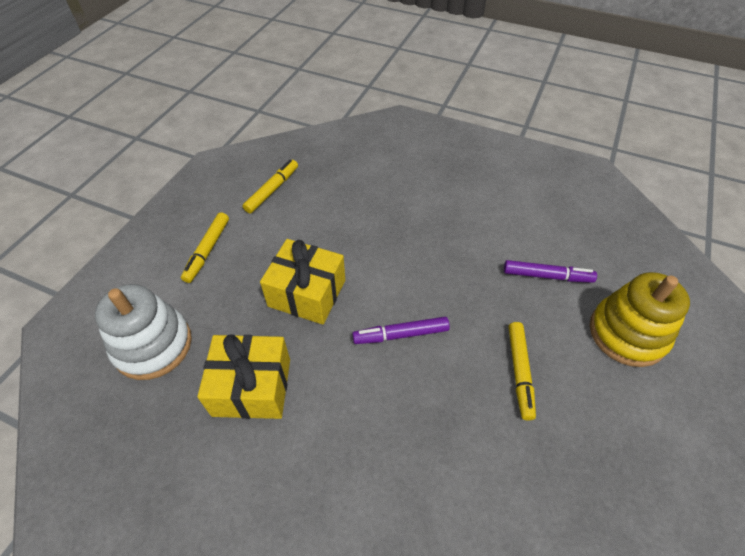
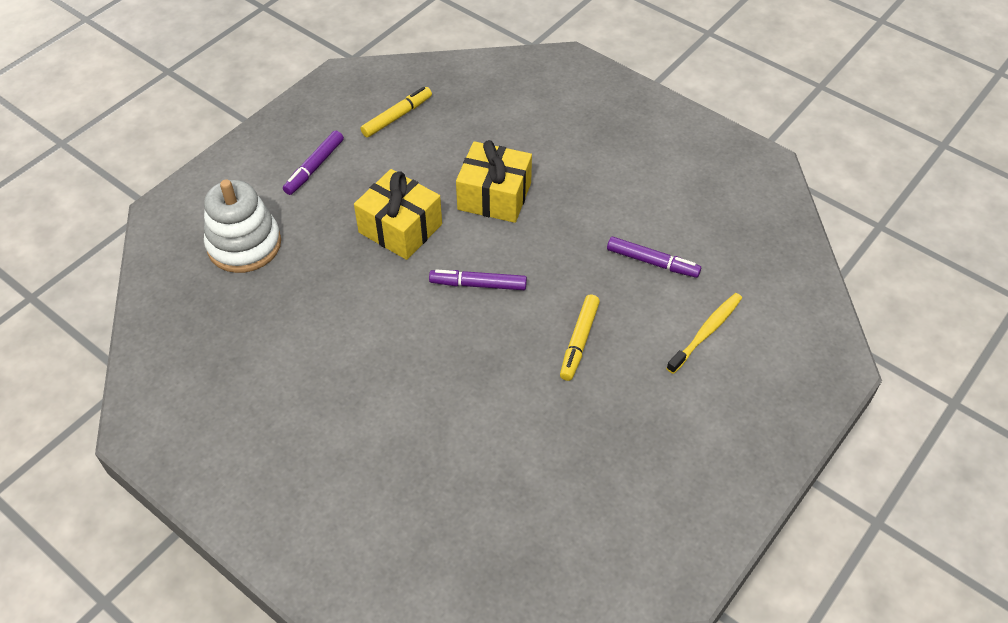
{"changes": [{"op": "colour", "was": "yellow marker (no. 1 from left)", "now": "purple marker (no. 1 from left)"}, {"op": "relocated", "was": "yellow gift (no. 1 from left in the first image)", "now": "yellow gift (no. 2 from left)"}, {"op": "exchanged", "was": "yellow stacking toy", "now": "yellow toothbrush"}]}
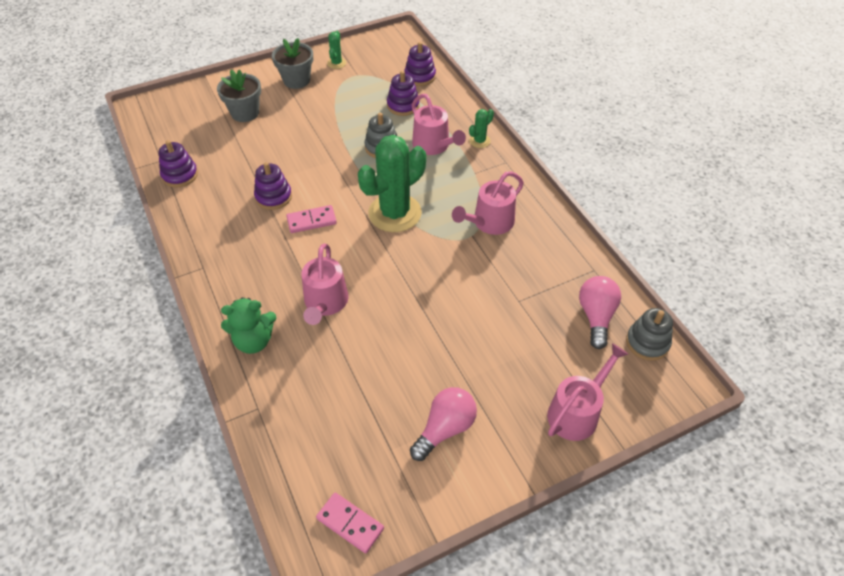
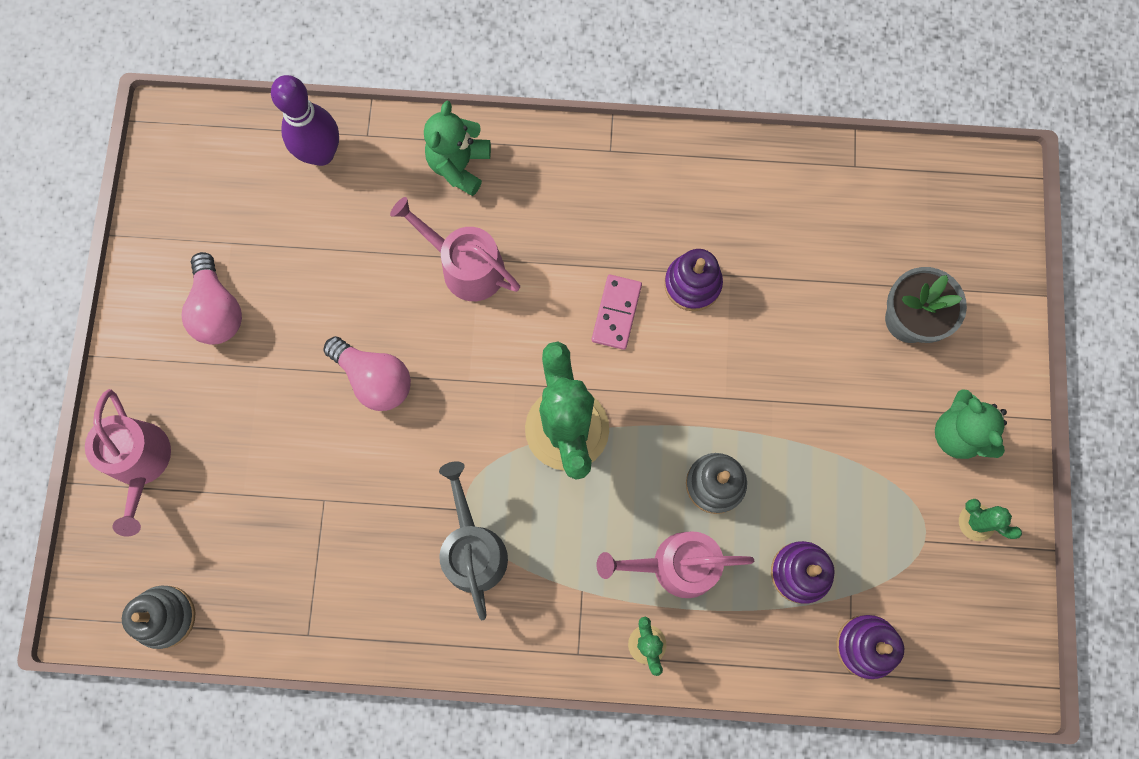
{"changes": [{"op": "missing", "was": "purple stacking toy (no. 1 from left)"}, {"op": "exchanged", "was": "grey flower pot (no. 2 from left)", "now": "green teddy bear (no. 2 from left)"}, {"op": "missing", "was": "pink domino (no. 2 from left)"}, {"op": "colour", "was": "pink watering can (no. 3 from left)", "now": "grey watering can"}, {"op": "relocated", "was": "pink light bulb (no. 2 from left)"}, {"op": "appeared", "now": "purple bowling pin"}]}
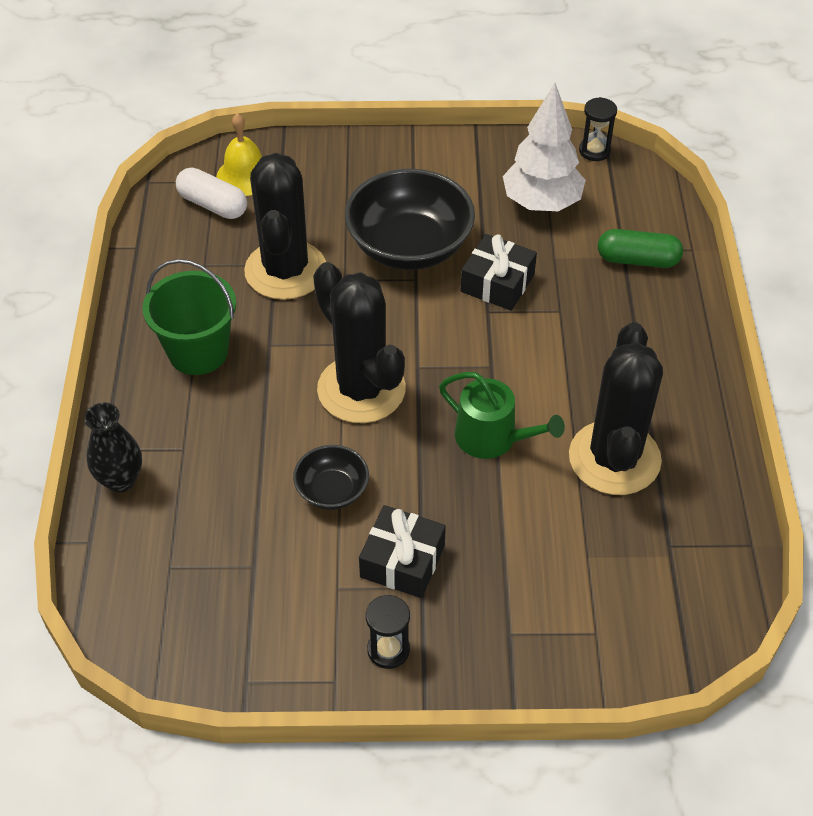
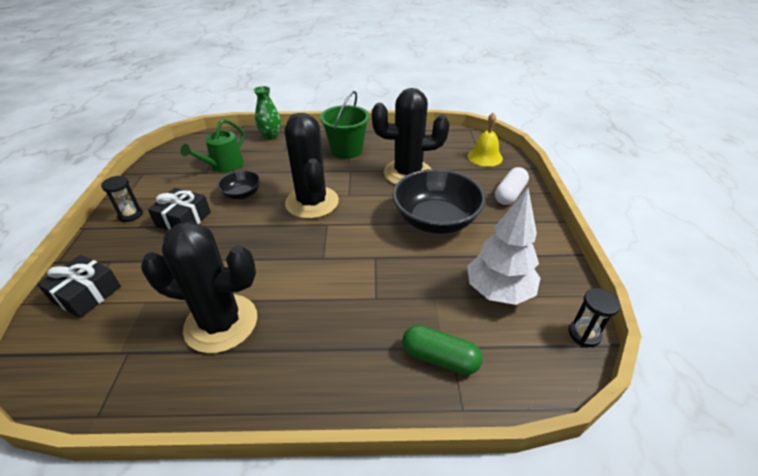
{"changes": [{"op": "colour", "was": "black vase", "now": "green vase"}, {"op": "relocated", "was": "white capsule"}, {"op": "spun", "was": "black cactus (no. 2 from left)", "clockwise": -75}, {"op": "relocated", "was": "green watering can"}, {"op": "relocated", "was": "black gift (no. 2 from left in the first image)", "now": "black gift (no. 1 from left)"}, {"op": "spun", "was": "green capsule", "clockwise": -75}]}
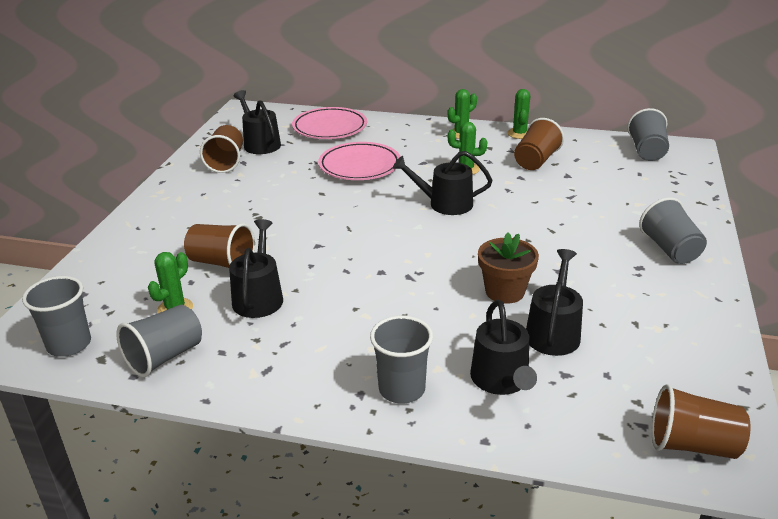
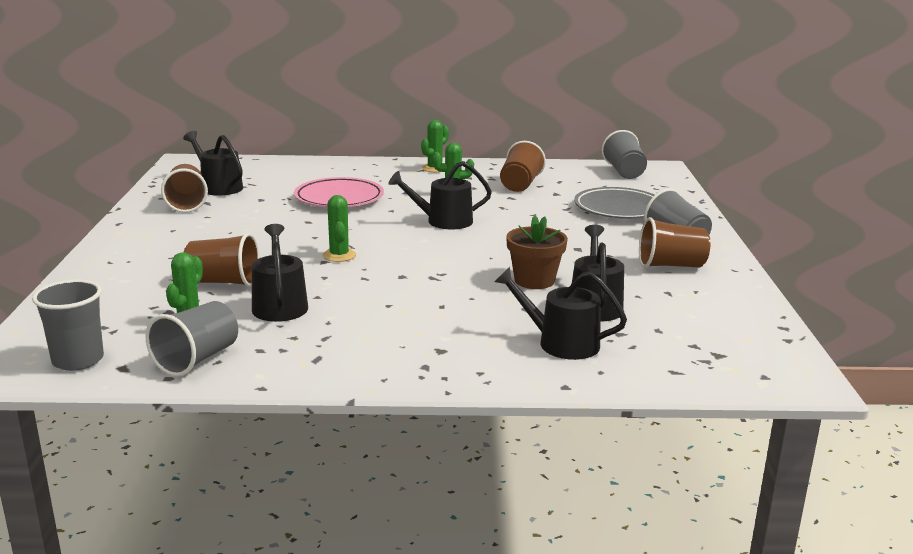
{"changes": [{"op": "missing", "was": "pink plate (no. 1 from left)"}, {"op": "missing", "was": "grey cup (no. 3 from left)"}, {"op": "spun", "was": "black watering can (no. 4 from left)", "clockwise": 135}, {"op": "relocated", "was": "green cactus (no. 4 from left in the first image)", "now": "green cactus (no. 2 from left)"}, {"op": "relocated", "was": "brown cup (no. 4 from left)"}, {"op": "appeared", "now": "grey plate"}]}
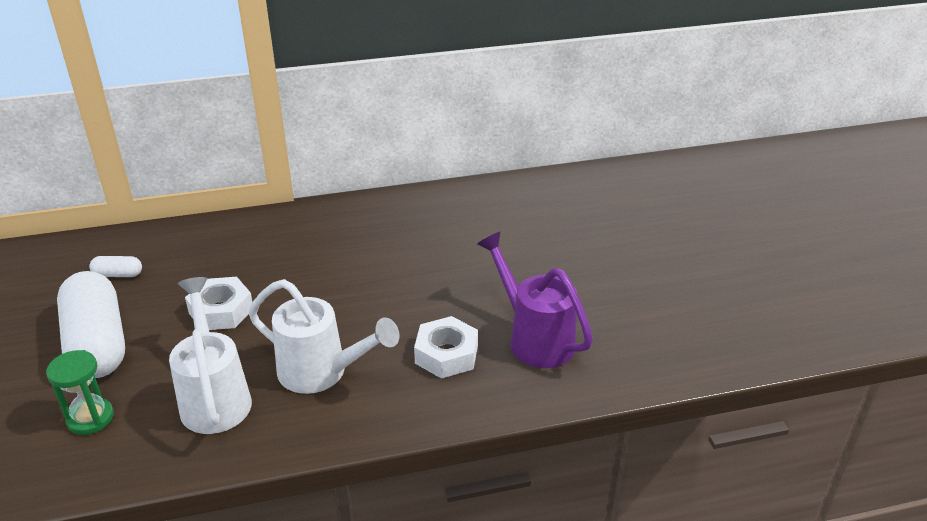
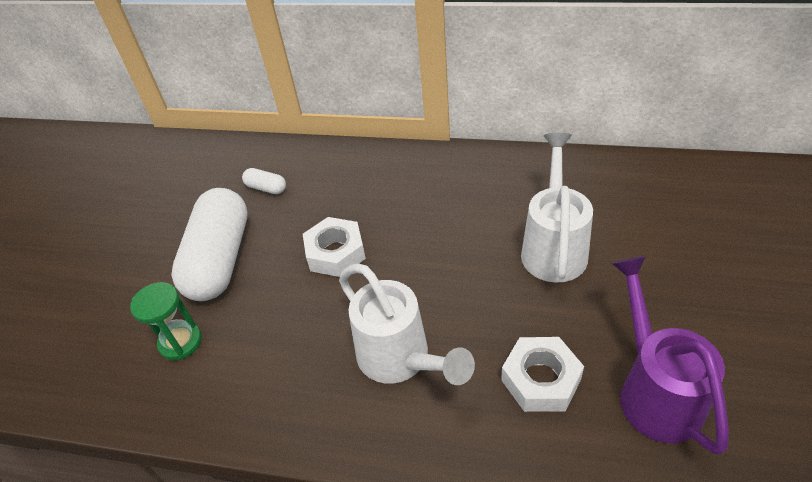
{"changes": [{"op": "relocated", "was": "white watering can (no. 1 from left in the first image)", "now": "white watering can (no. 2 from left)"}]}
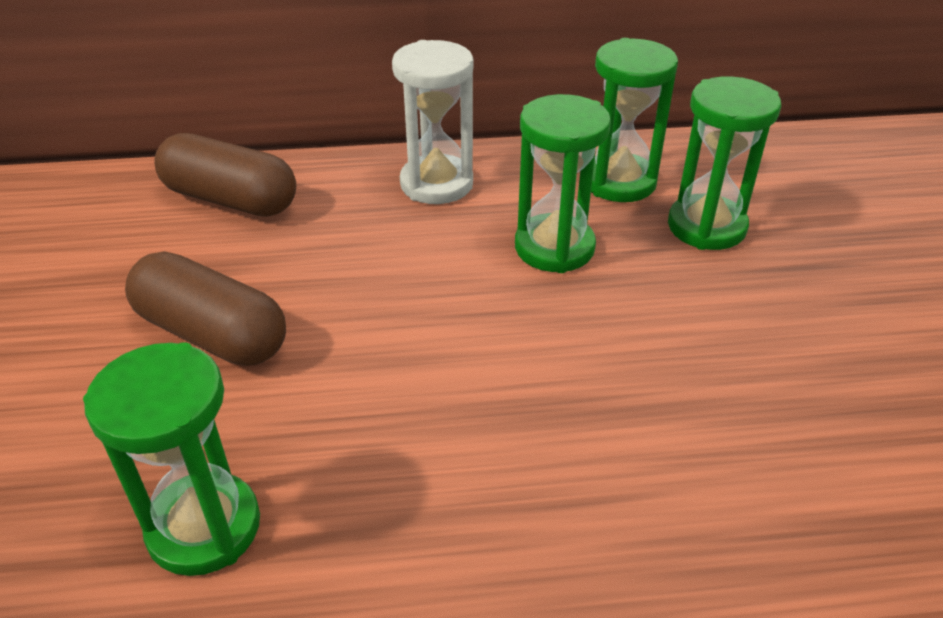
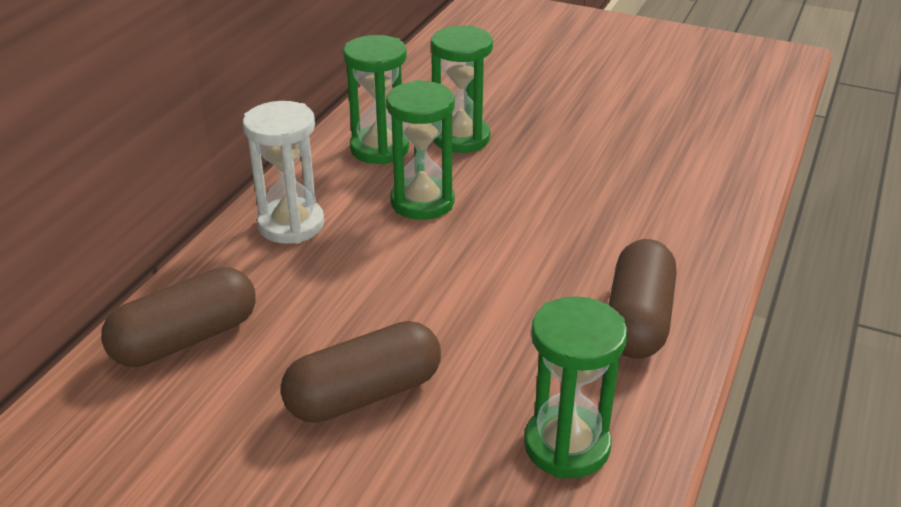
{"changes": [{"op": "appeared", "now": "brown capsule (no. 3 from left)"}]}
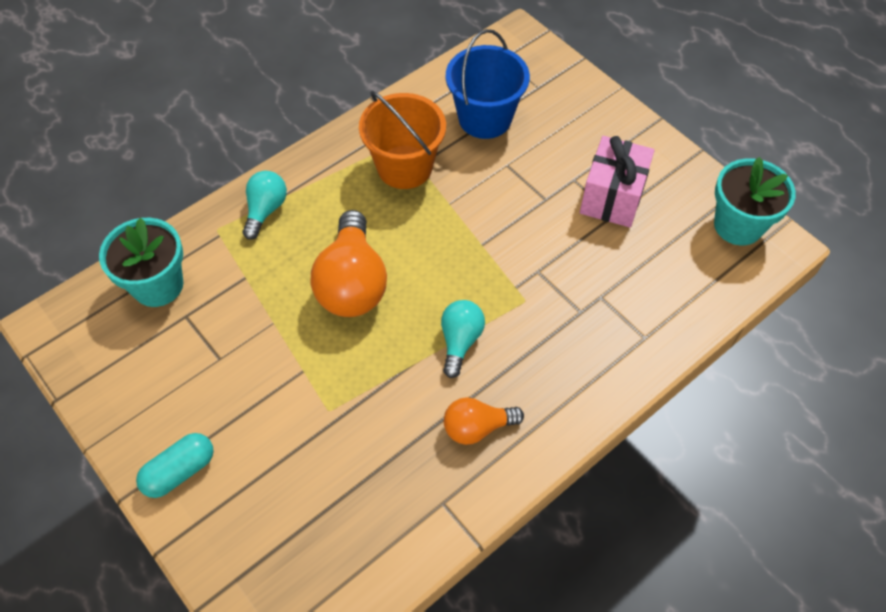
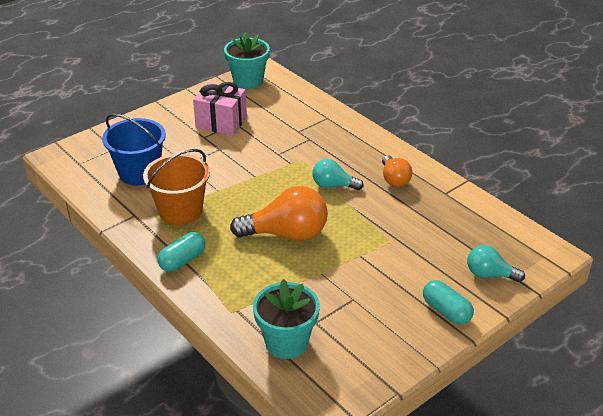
{"changes": [{"op": "relocated", "was": "turquoise light bulb (no. 1 from left in the first image)", "now": "turquoise light bulb (no. 2 from left)"}, {"op": "appeared", "now": "turquoise capsule (no. 1 from left)"}]}
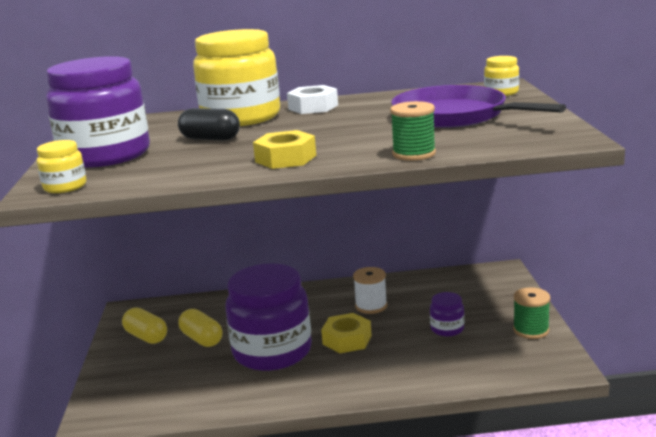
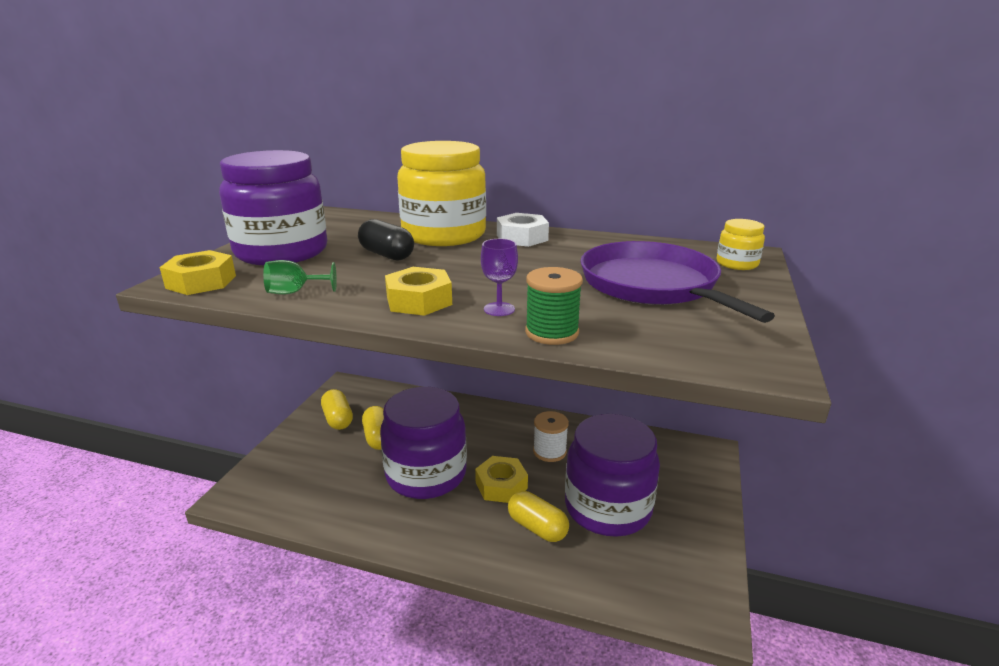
{"changes": [{"op": "exchanged", "was": "yellow jar (no. 1 from left)", "now": "yellow nut (no. 1 from left)"}, {"op": "size", "was": "purple jar (no. 3 from left)", "ratio": 2.34}, {"op": "missing", "was": "green spool (no. 2 from left)"}, {"op": "appeared", "now": "green goblet"}, {"op": "appeared", "now": "purple goblet"}, {"op": "appeared", "now": "yellow capsule (no. 3 from left)"}]}
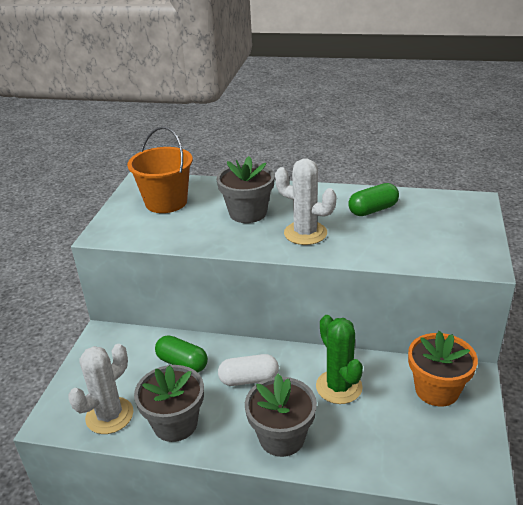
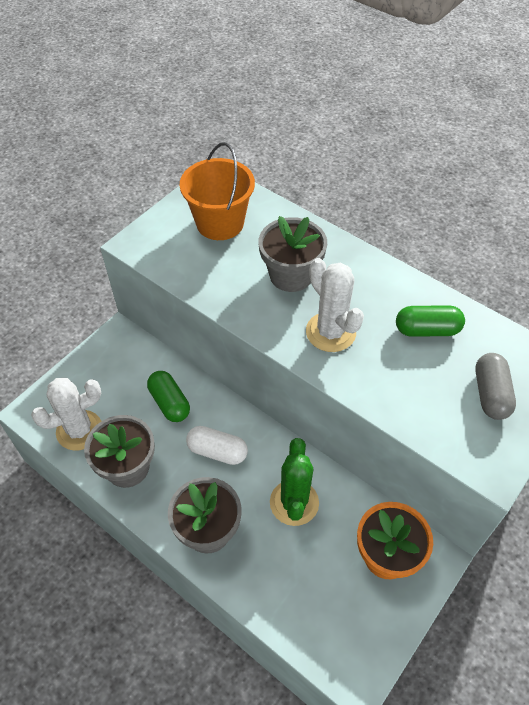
{"changes": [{"op": "appeared", "now": "grey capsule"}]}
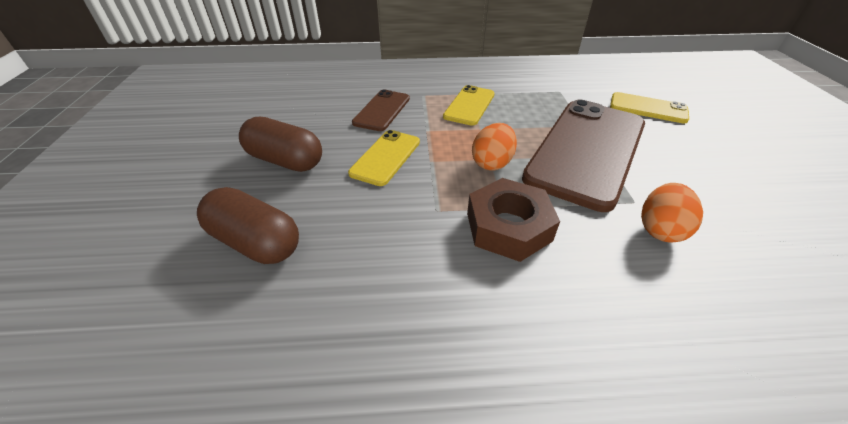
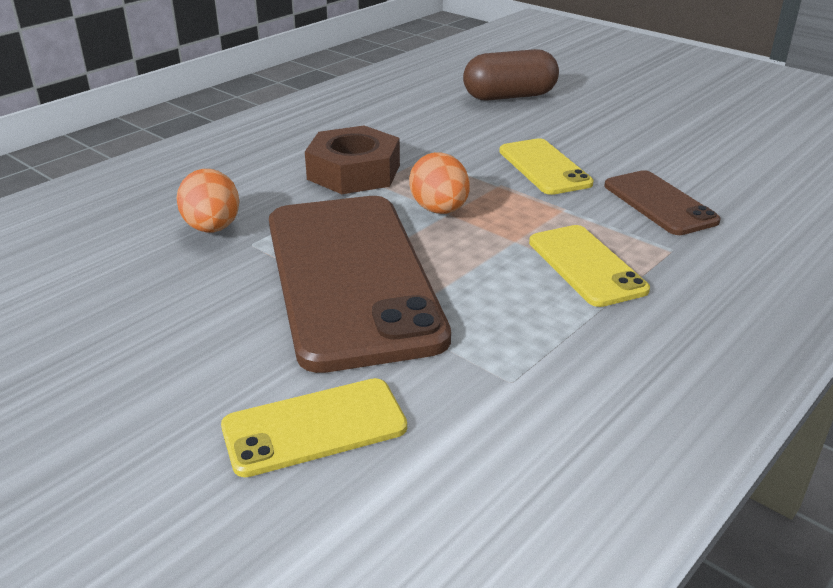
{"changes": [{"op": "missing", "was": "brown capsule (no. 2 from left)"}]}
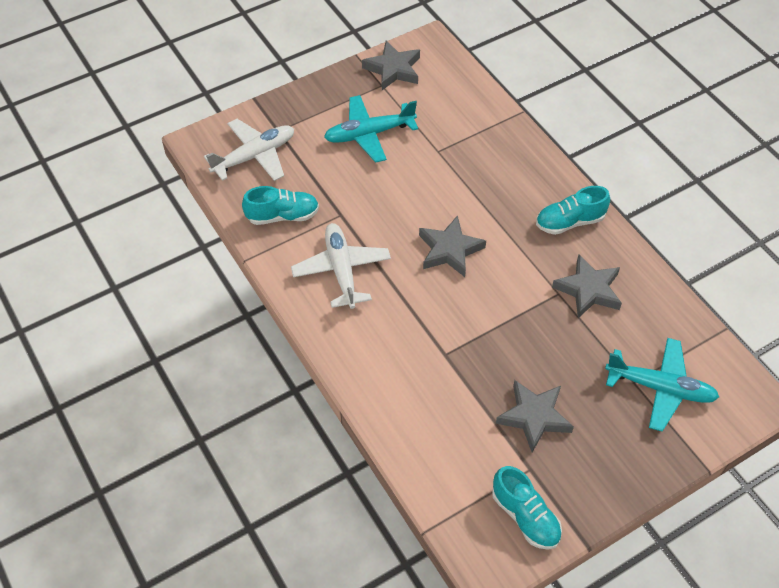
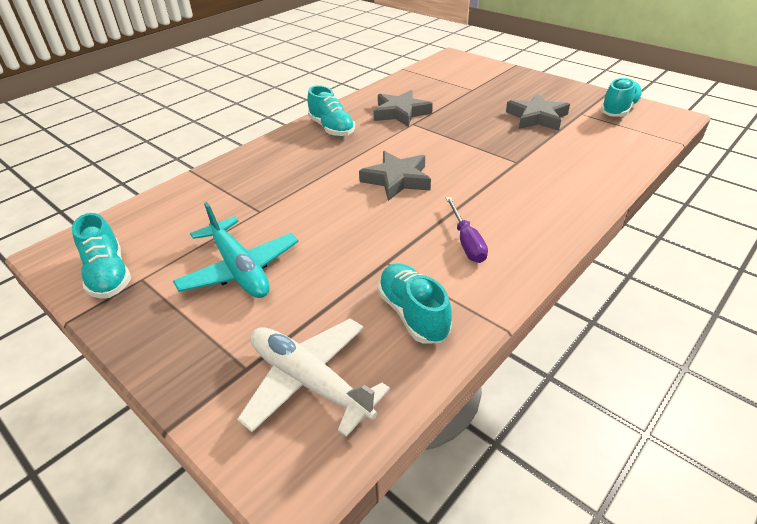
{"changes": [{"op": "exchanged", "was": "white plane (no. 2 from left)", "now": "purple screwdriver"}, {"op": "exchanged", "was": "grey star (no. 1 from left)", "now": "turquoise shoe (no. 1 from left)"}, {"op": "missing", "was": "turquoise plane (no. 2 from left)"}]}
